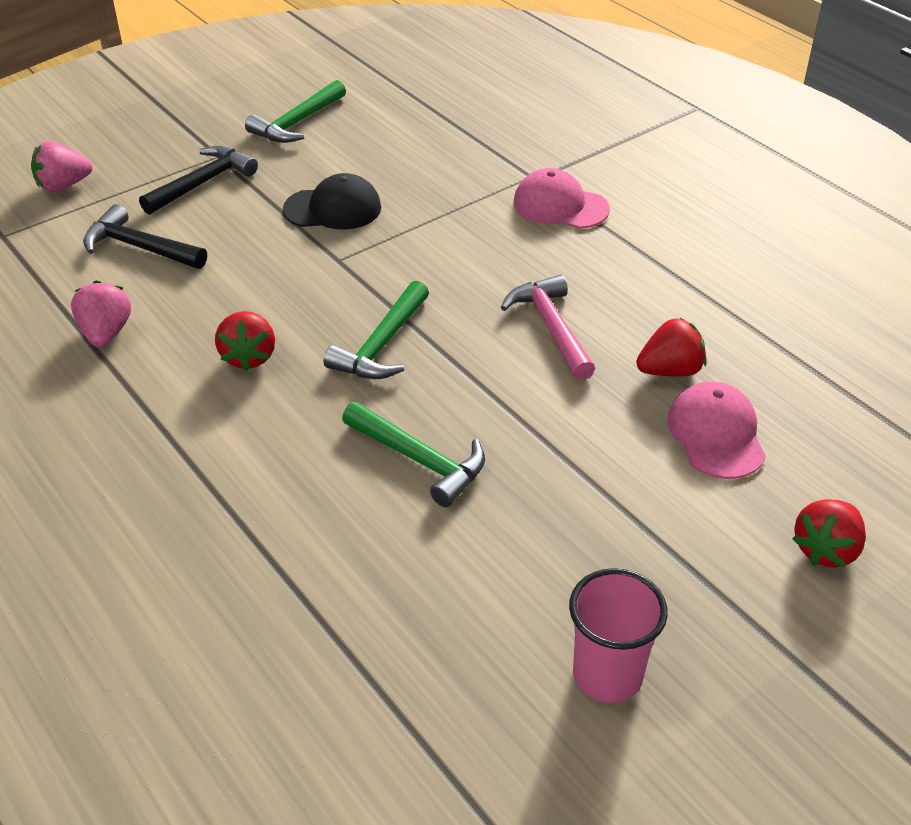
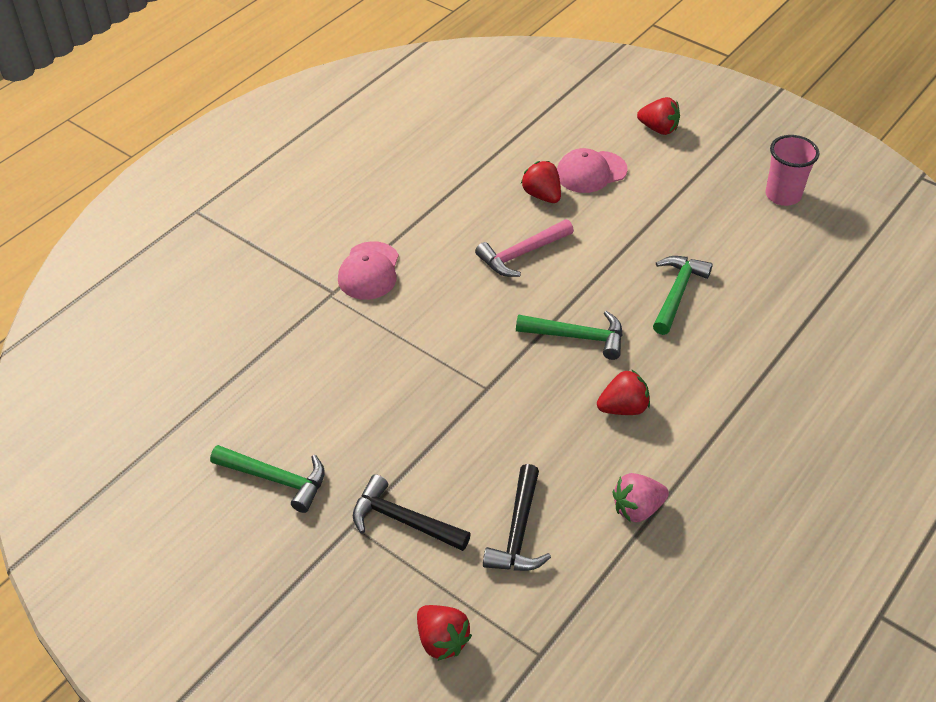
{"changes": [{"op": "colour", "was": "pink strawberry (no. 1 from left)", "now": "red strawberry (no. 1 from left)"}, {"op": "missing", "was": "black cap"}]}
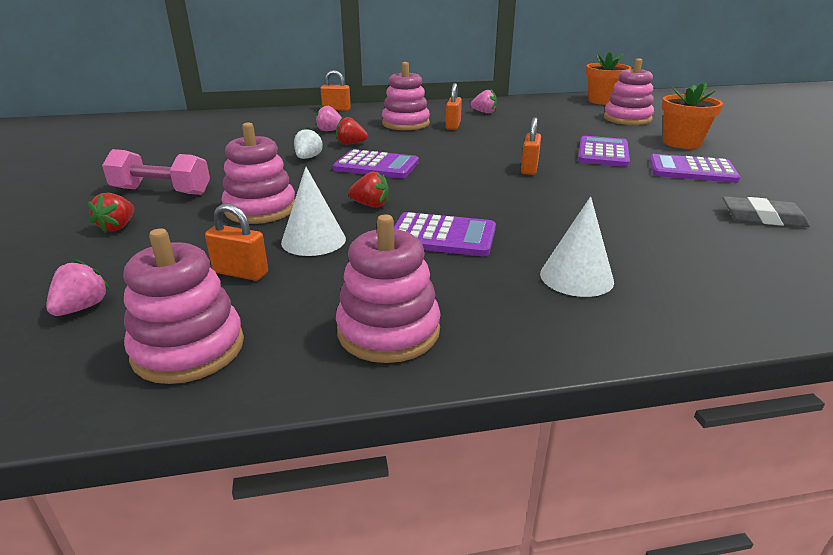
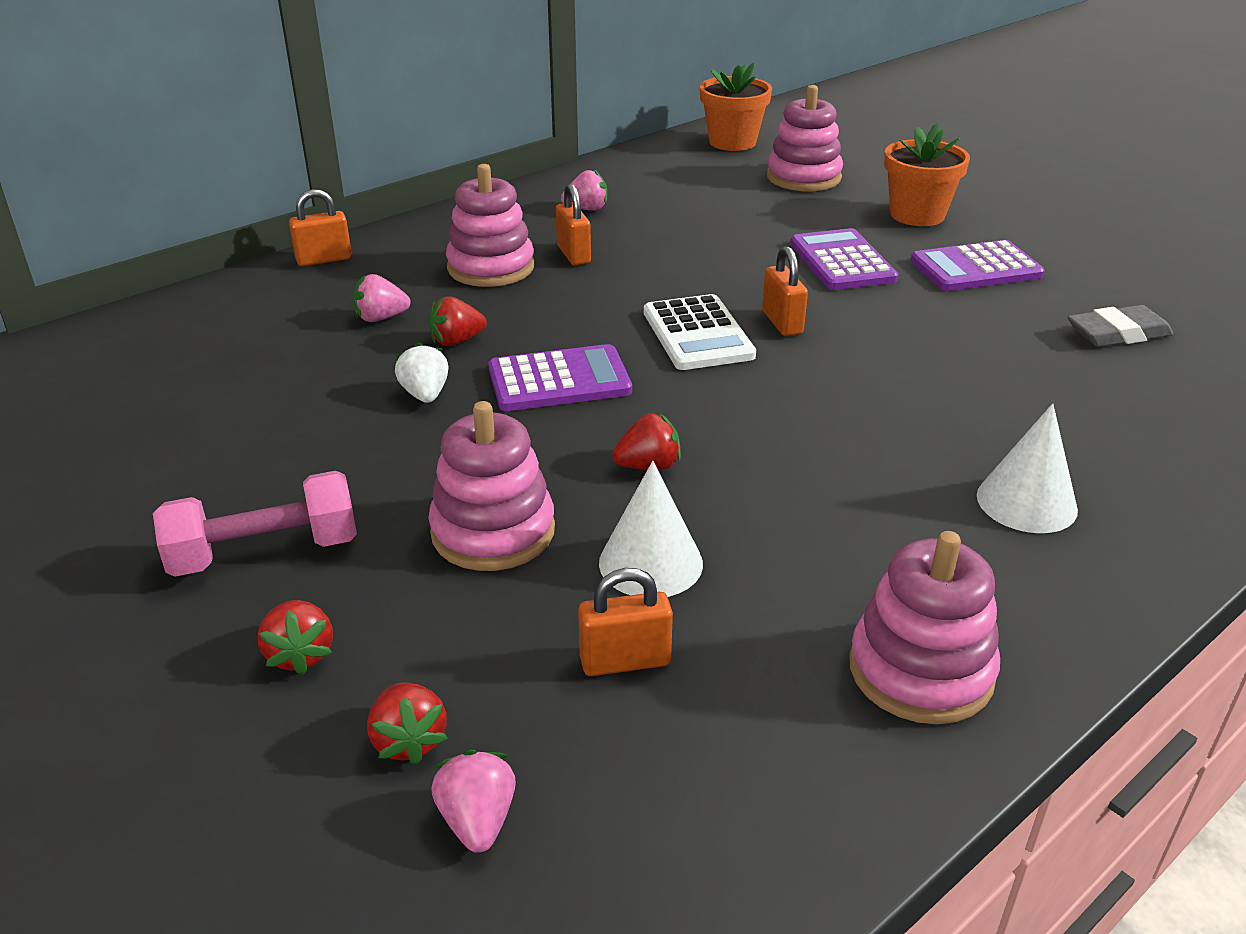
{"changes": [{"op": "missing", "was": "pink stacking toy (no. 1 from left)"}, {"op": "missing", "was": "purple calculator (no. 2 from left)"}, {"op": "appeared", "now": "red strawberry (no. 2 from left)"}, {"op": "appeared", "now": "white calculator"}]}
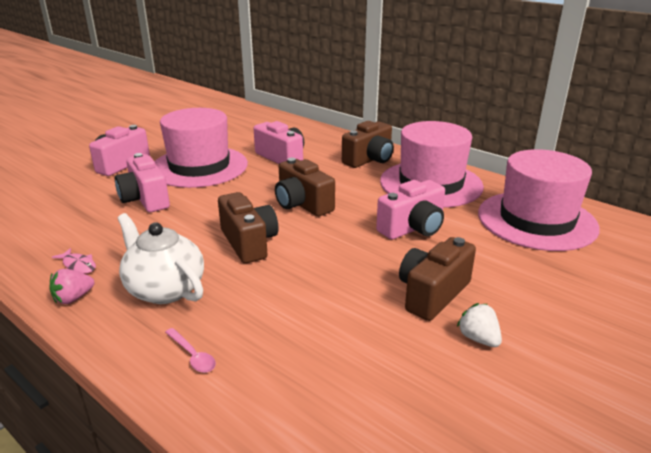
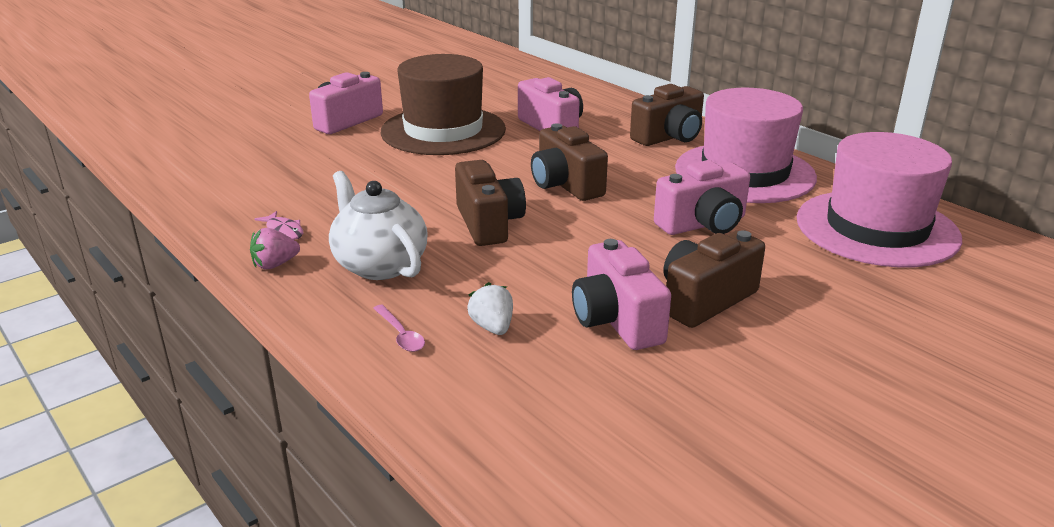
{"changes": [{"op": "relocated", "was": "pink camera (no. 2 from left in the first image)", "now": "pink camera (no. 3 from left)"}, {"op": "colour", "was": "pink hat (no. 1 from left)", "now": "brown hat"}, {"op": "relocated", "was": "white strawberry"}]}
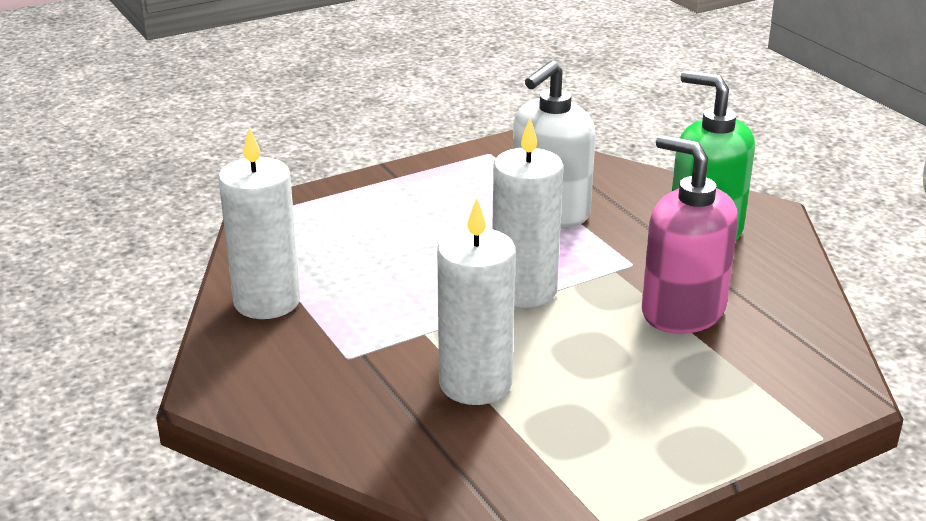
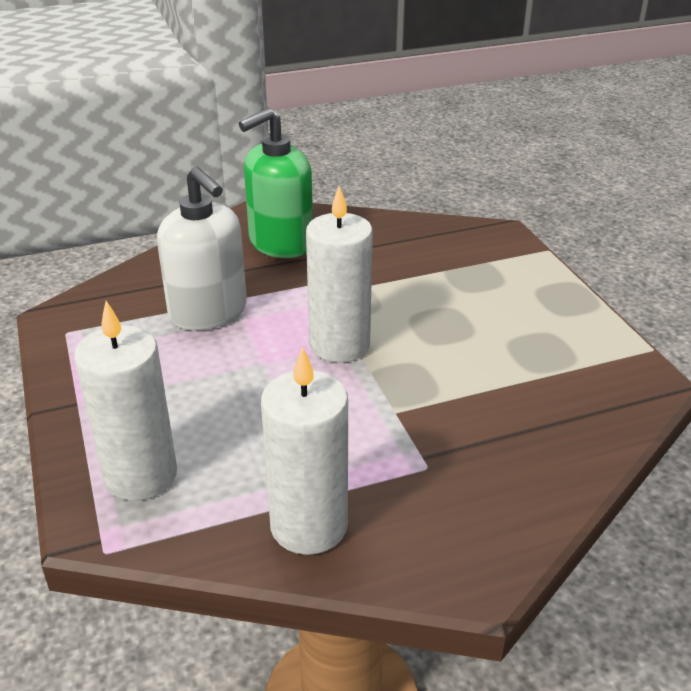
{"changes": [{"op": "relocated", "was": "white candle (no. 2 from left in the first image)", "now": "white candle (no. 1 from left)"}, {"op": "missing", "was": "pink soap dispenser"}]}
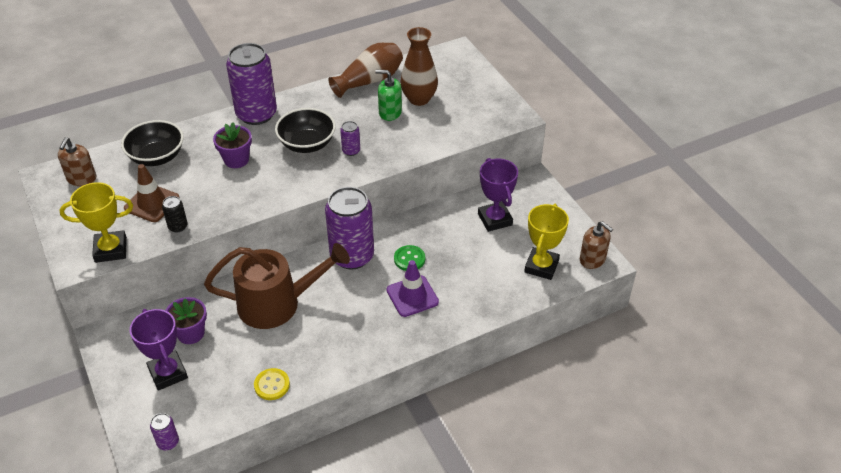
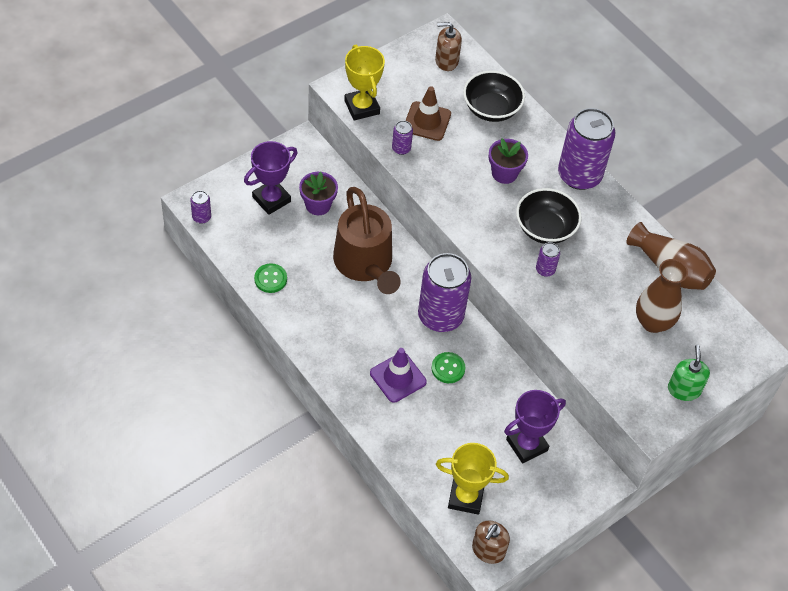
{"changes": [{"op": "colour", "was": "black can", "now": "purple can (no. 2 from left)"}, {"op": "colour", "was": "yellow button", "now": "green button (no. 1 from left)"}, {"op": "relocated", "was": "green soap dispenser"}]}
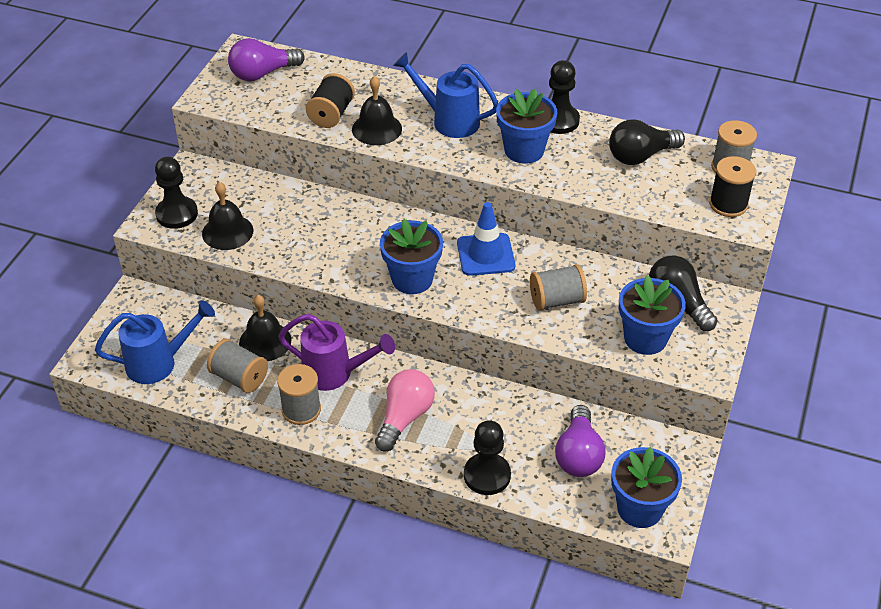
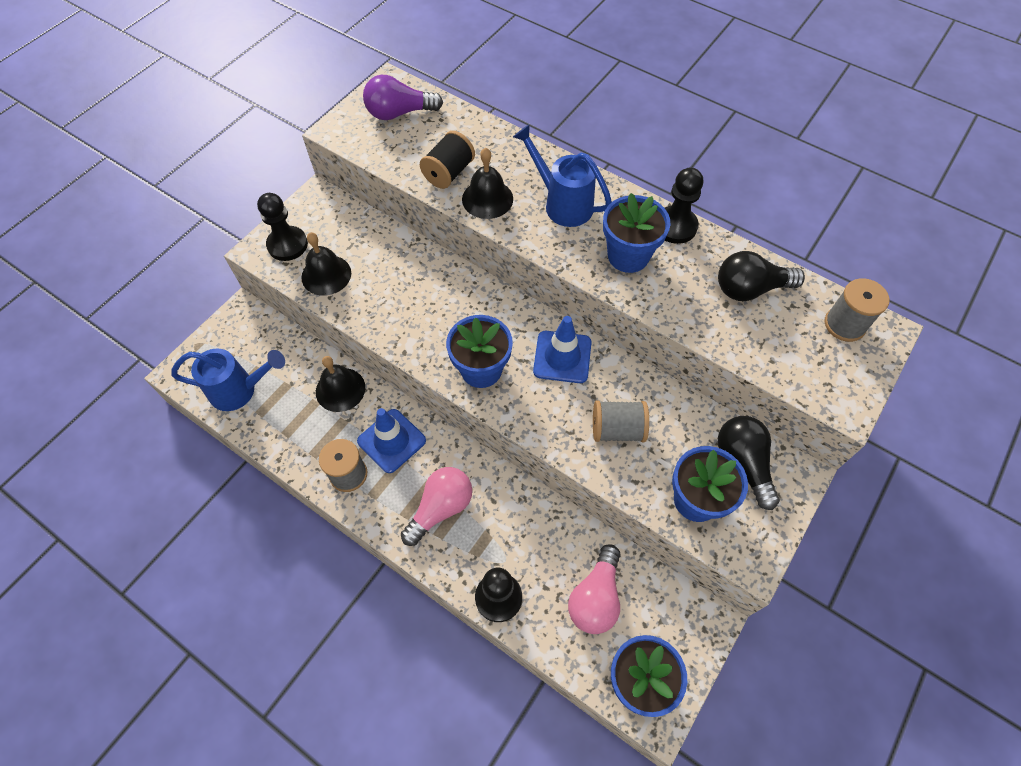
{"changes": [{"op": "missing", "was": "grey spool (no. 1 from left)"}, {"op": "exchanged", "was": "purple watering can", "now": "blue traffic cone (no. 1 from left)"}, {"op": "colour", "was": "purple light bulb (no. 2 from left)", "now": "pink light bulb (no. 2 from left)"}, {"op": "missing", "was": "black spool (no. 2 from left)"}]}
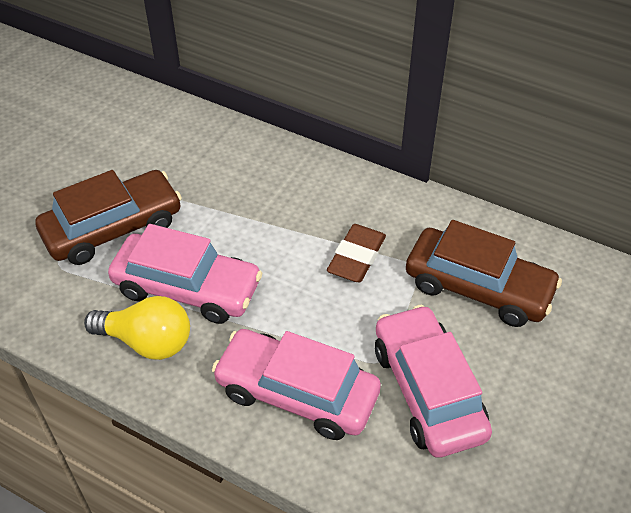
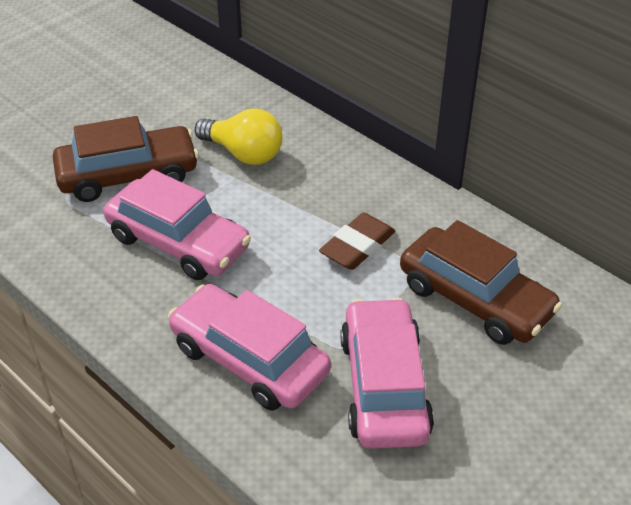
{"changes": [{"op": "relocated", "was": "yellow light bulb"}]}
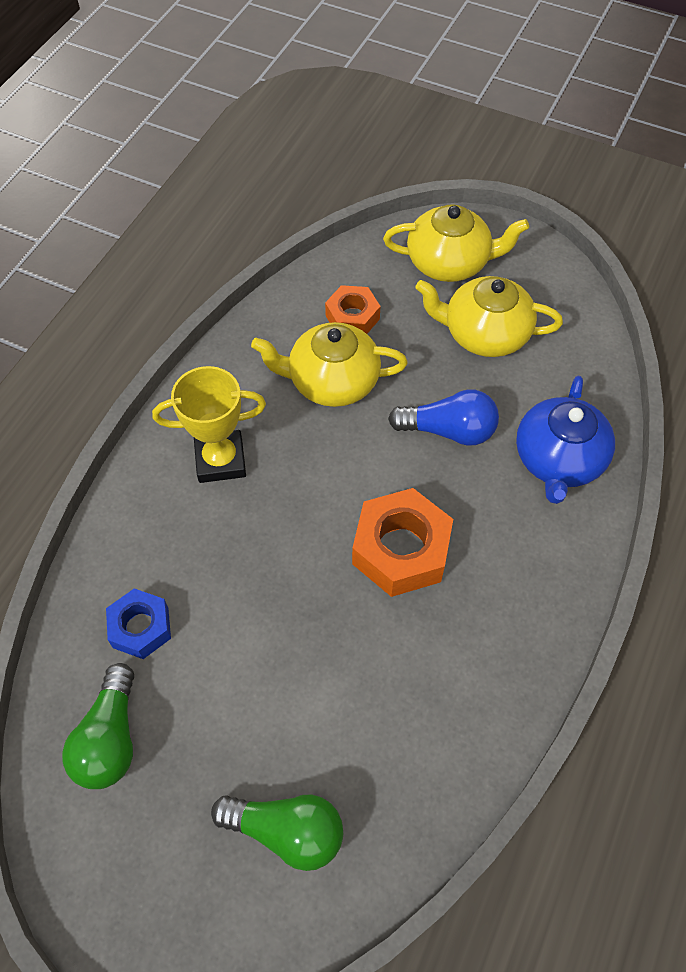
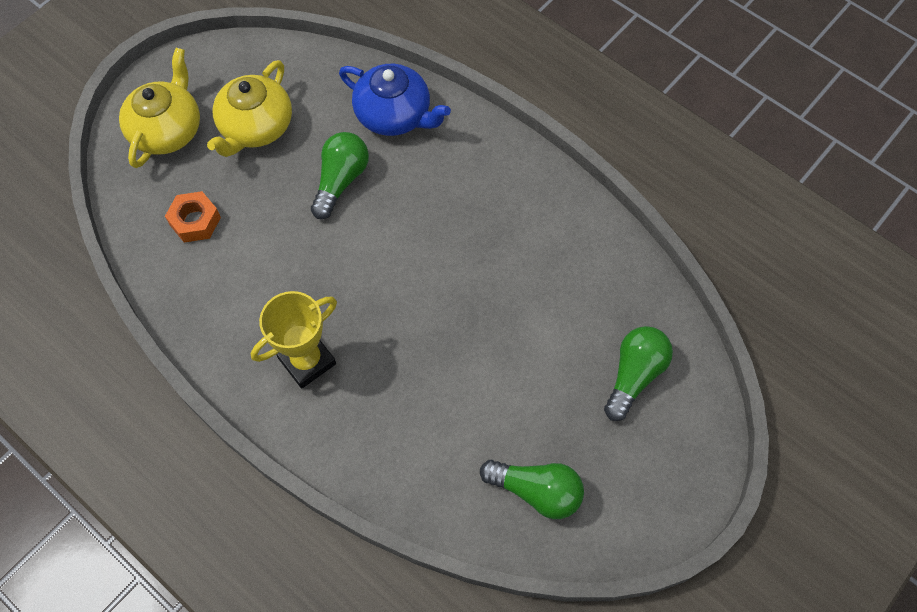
{"changes": [{"op": "missing", "was": "blue nut"}, {"op": "spun", "was": "yellow trophy", "clockwise": 45}, {"op": "missing", "was": "yellow teapot (no. 1 from left)"}, {"op": "missing", "was": "orange nut (no. 2 from left)"}, {"op": "colour", "was": "blue light bulb", "now": "green light bulb (no. 1 from left)"}]}
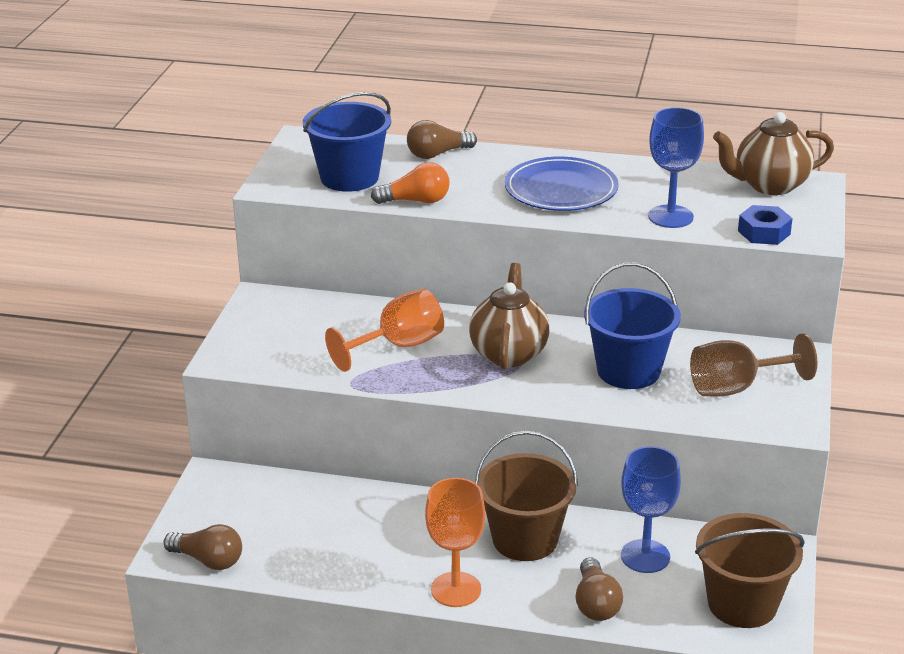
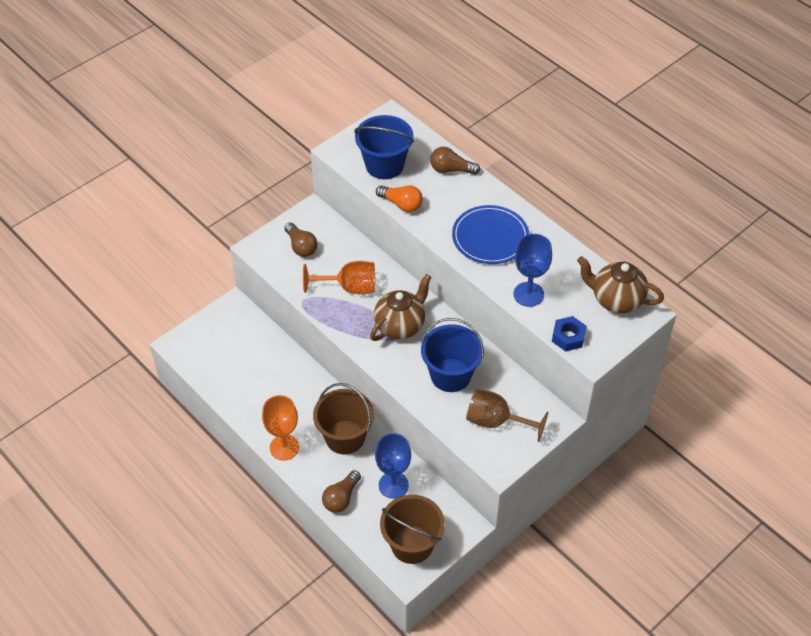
{"changes": [{"op": "relocated", "was": "brown light bulb (no. 1 from left)"}]}
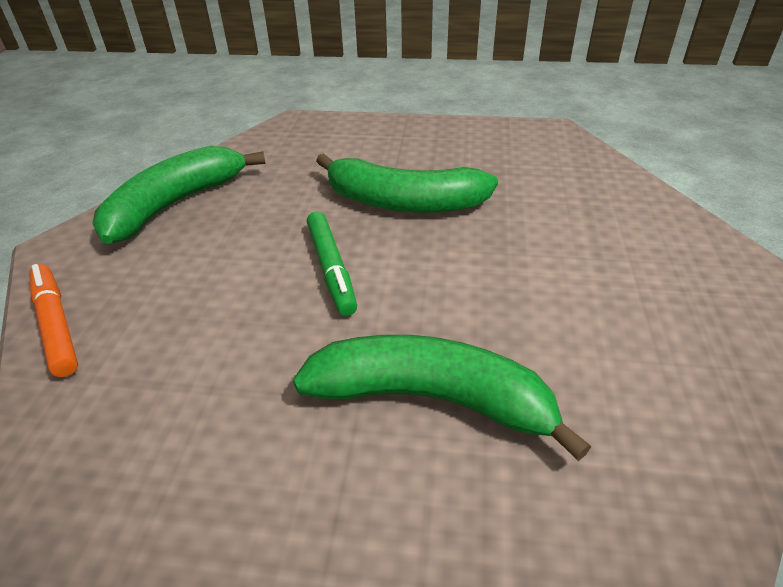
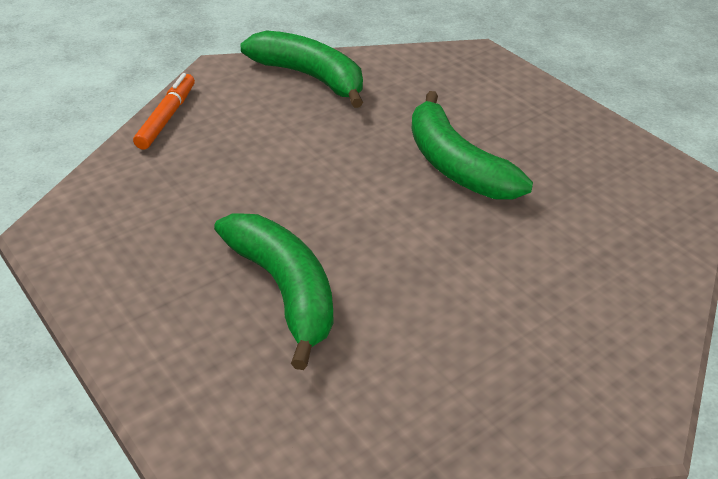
{"changes": [{"op": "spun", "was": "green banana (no. 1 from left in the first image)", "clockwise": 45}, {"op": "missing", "was": "green marker"}]}
